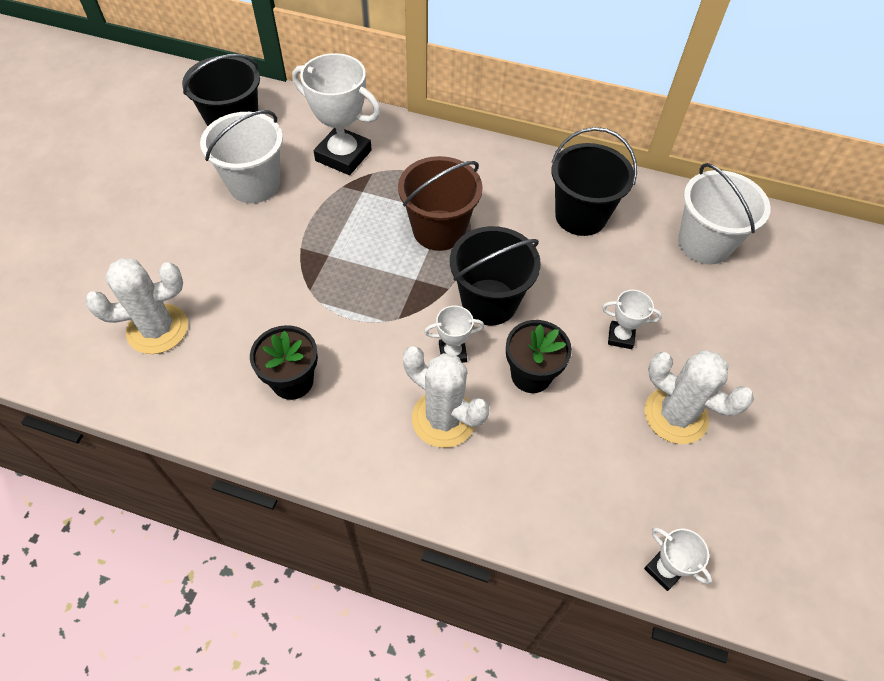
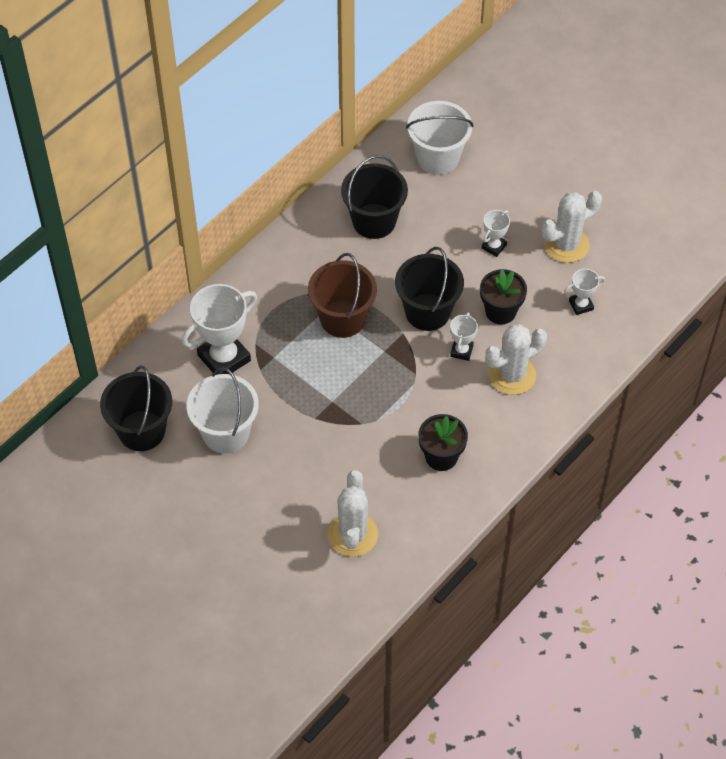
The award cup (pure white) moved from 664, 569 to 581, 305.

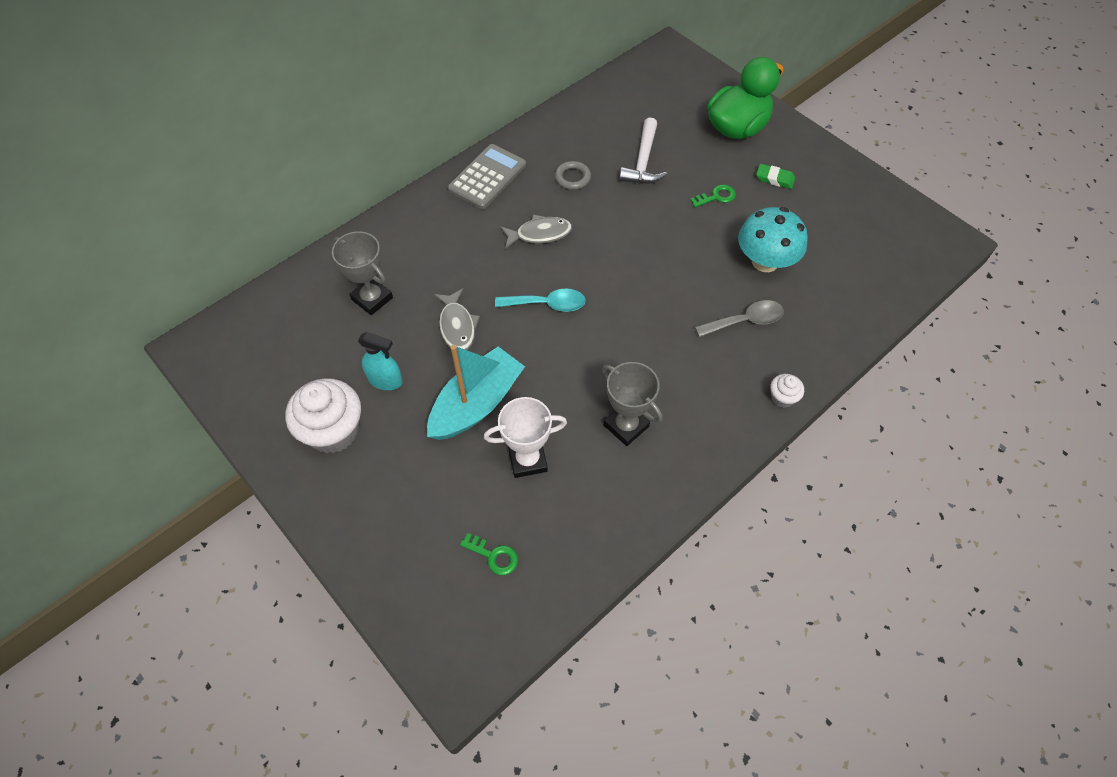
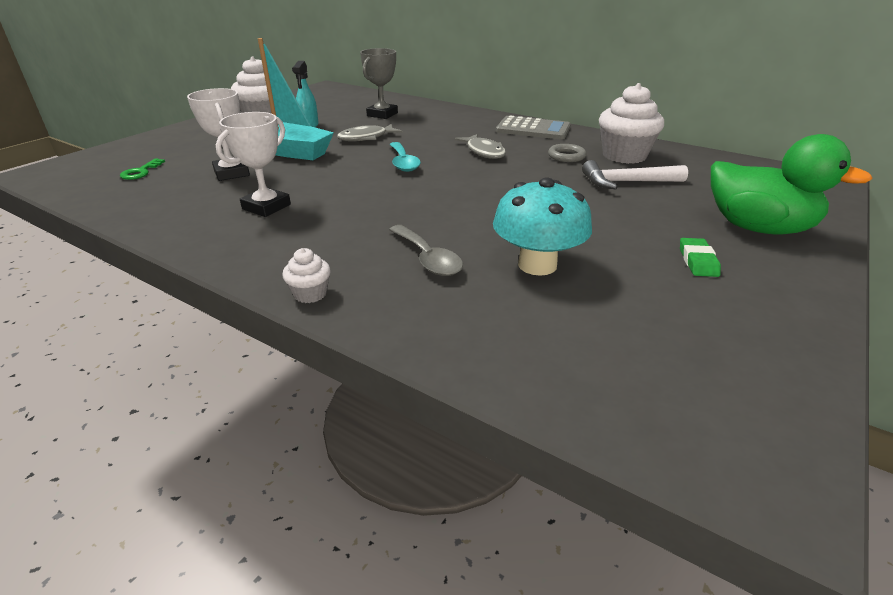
The award cup (ash-grey) at 626, 426 became the award cup (pure white) at 266, 207. The fairy cake (pure white) at 624, 156 appeared. The latchkey (leaf-green) at 716, 197 disappeared.

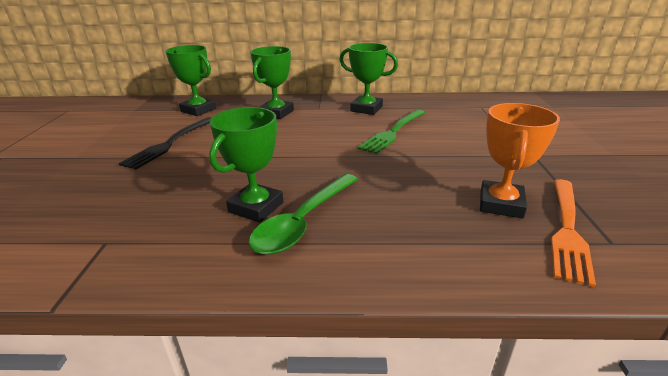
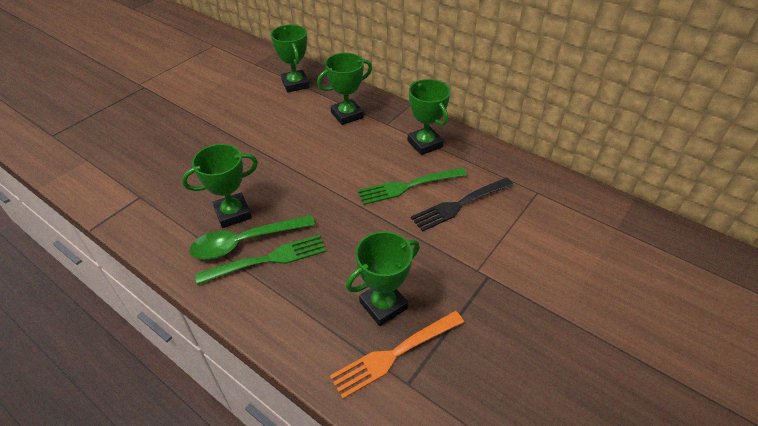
The dinner fork (leaf-green) at 267, 259 appeared. The award cup (bright orange) at 501, 204 became the award cup (leaf-green) at 383, 305. The dinner fork (jet-black) moved from 169, 144 to 459, 205.

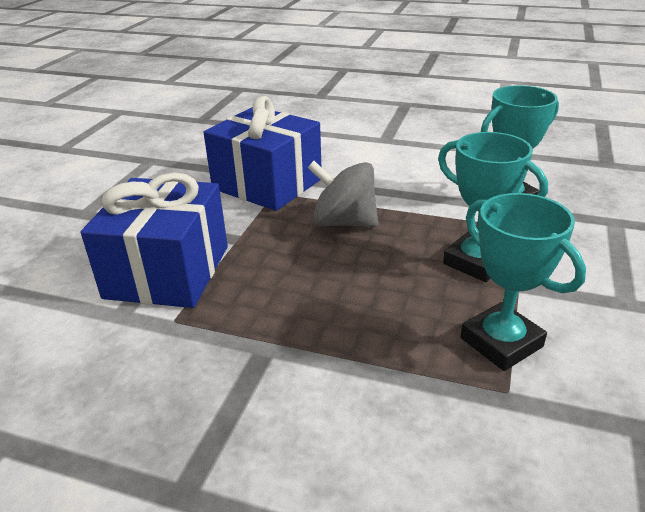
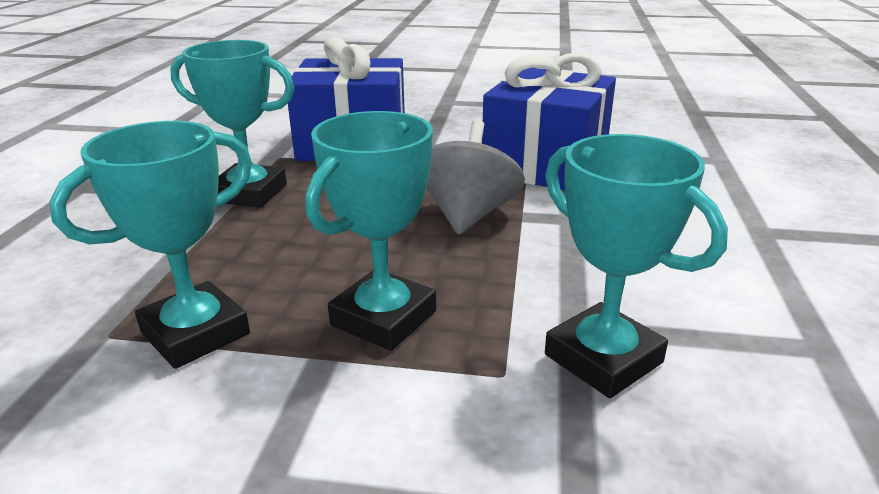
The award cup (teal) at 249, 193 appeared.

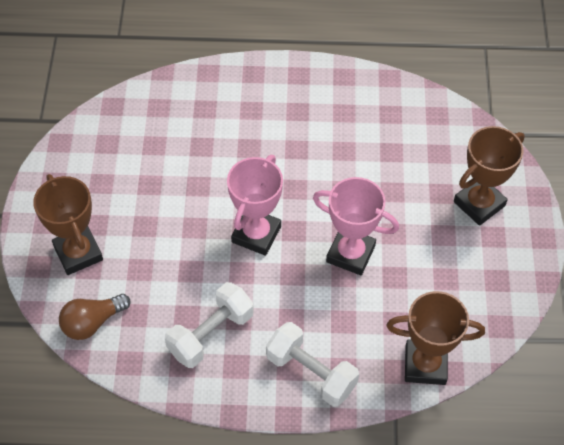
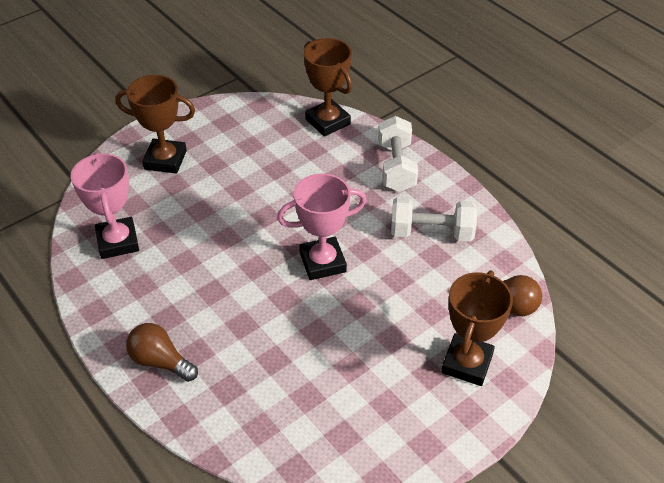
The award cup (rosy) moved from 350, 254 to 118, 242. The lightbulb (russet) at 160, 361 appeared.

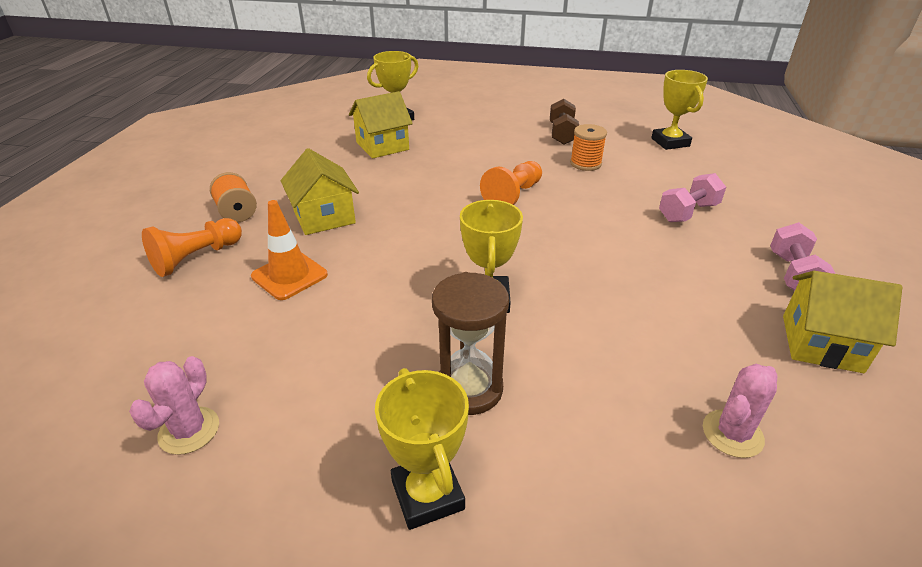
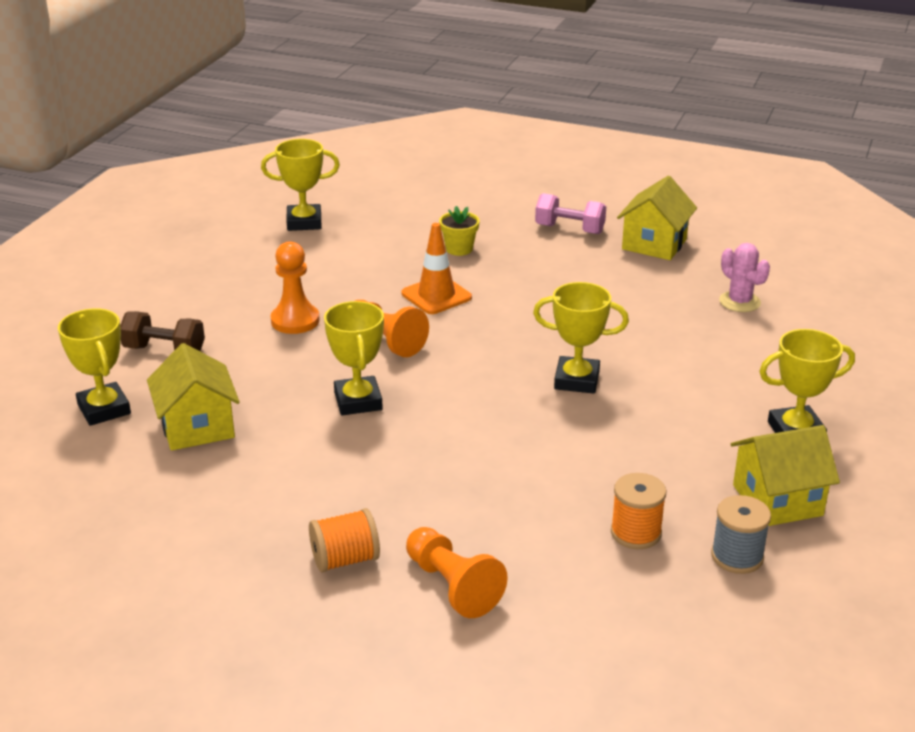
The dumbbell (russet) moved from 562, 134 to 164, 351. The pawn (bright orange) at 295, 321 appeared. The award cup (yellow) at 358, 401 appeared. The traffic cone (bright orange) moved from 289, 275 to 436, 295. The dumbbell (rosy) at 688, 212 was replaced by the potted plant (yellow) at 459, 249. The spool (bright orange) moved from 585, 164 to 636, 533. The saguaro cactus (rosy) at 189, 430 was replaced by the spool (ash-grey) at 737, 556. The toy house (yellow) moved from 324, 217 to 777, 500. The sandglass (russet) at 469, 389 disappeared.

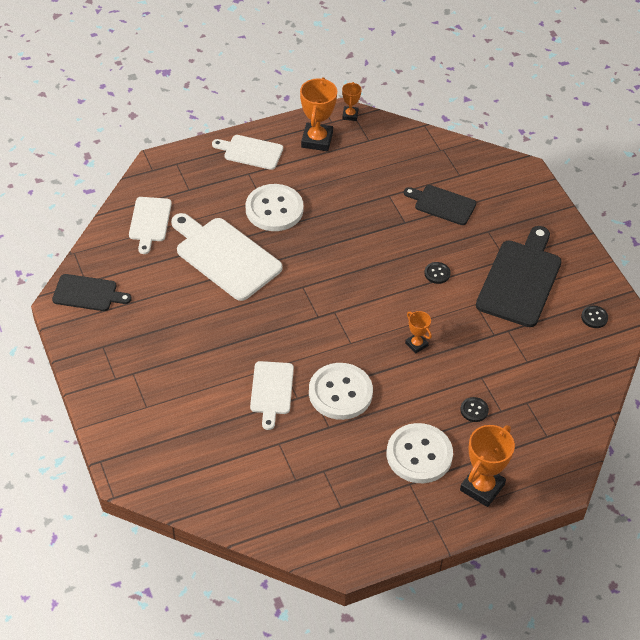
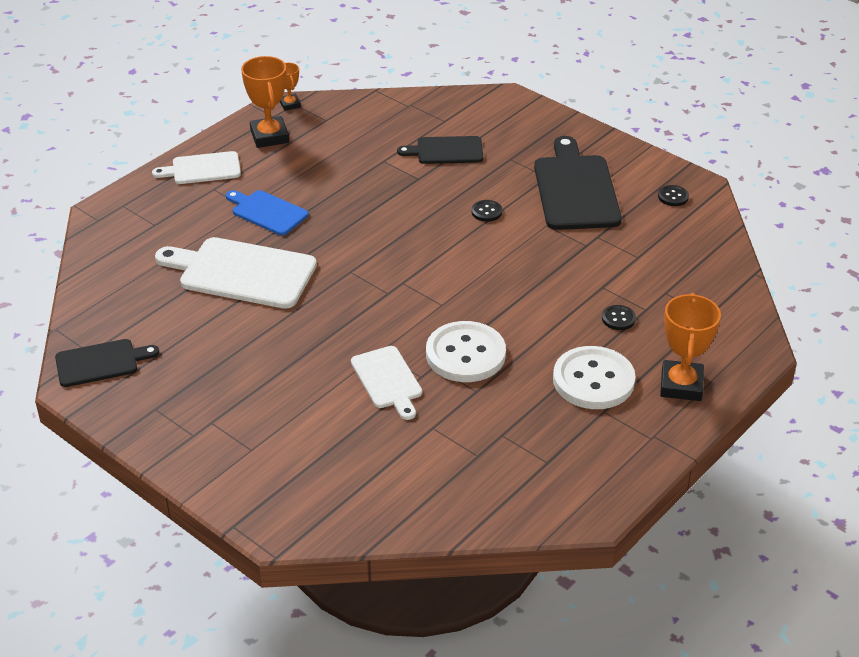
The sewing button (pure white) at 274, 209 was replaced by the chopping board (blue) at 267, 212. The chopping board (pure white) at 149, 222 disappeared. The award cup (bright orange) at 416, 344 disappeared.

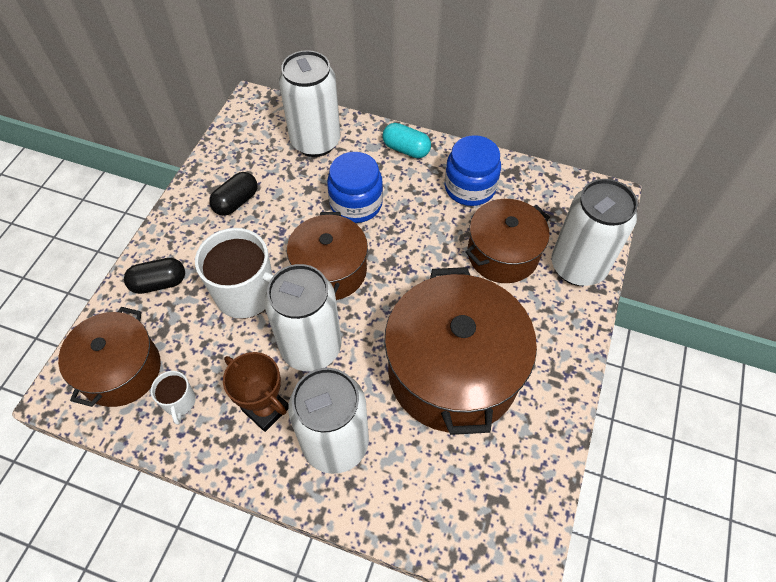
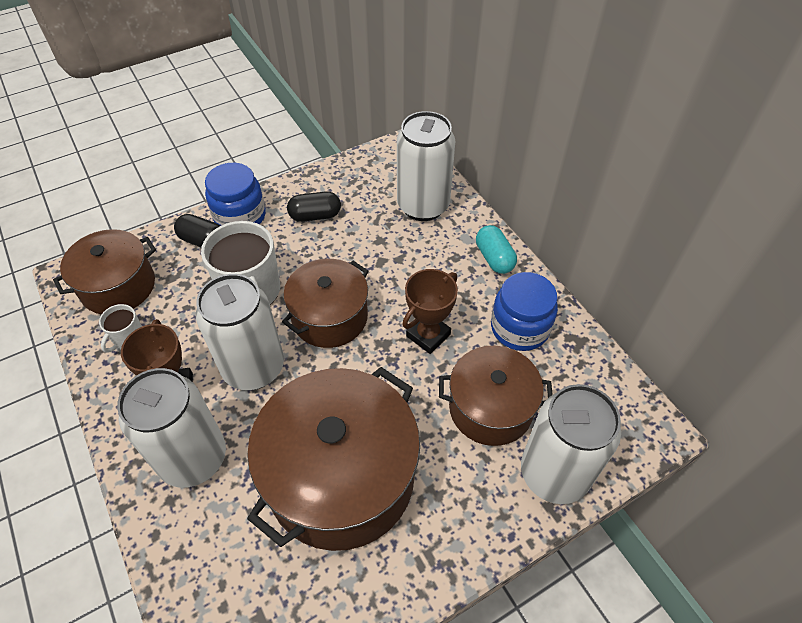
The preserve jar (blue) moved from 356, 204 to 240, 216. The award cup (russet) at 428, 335 appeared.

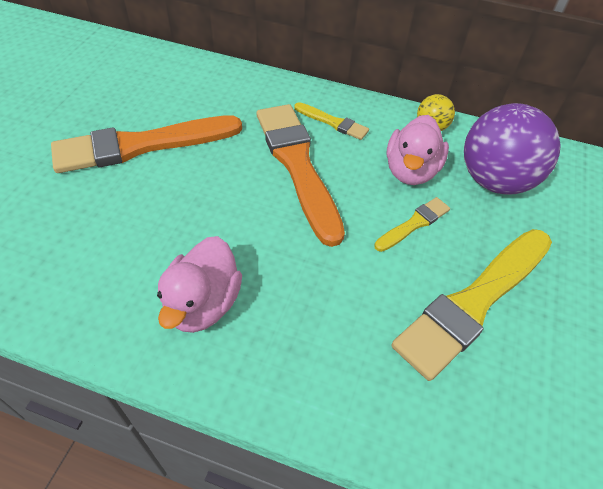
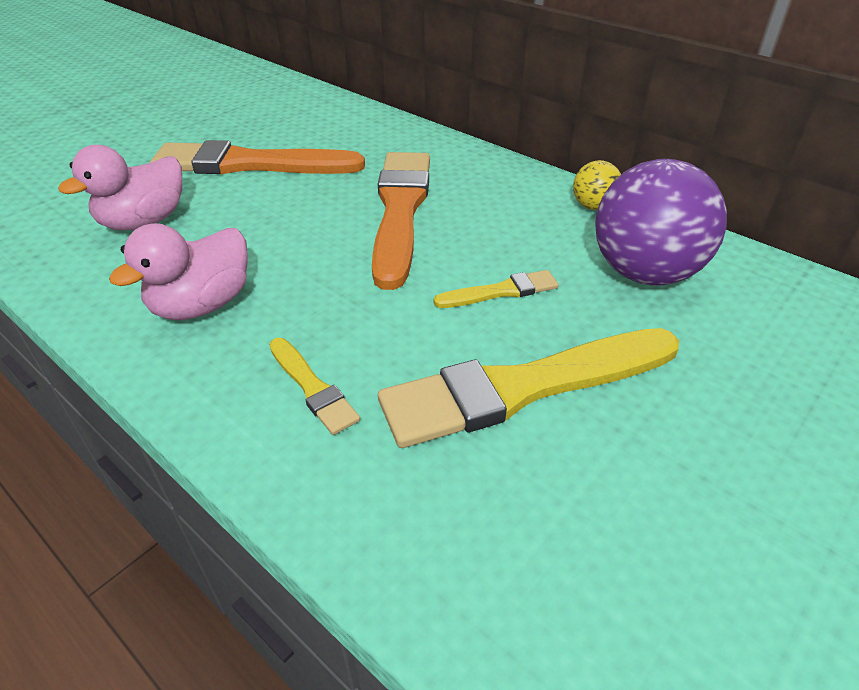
The duck (rosy) moved from 411, 171 to 144, 222. The paintbrush (yellow) moved from 333, 122 to 313, 388.

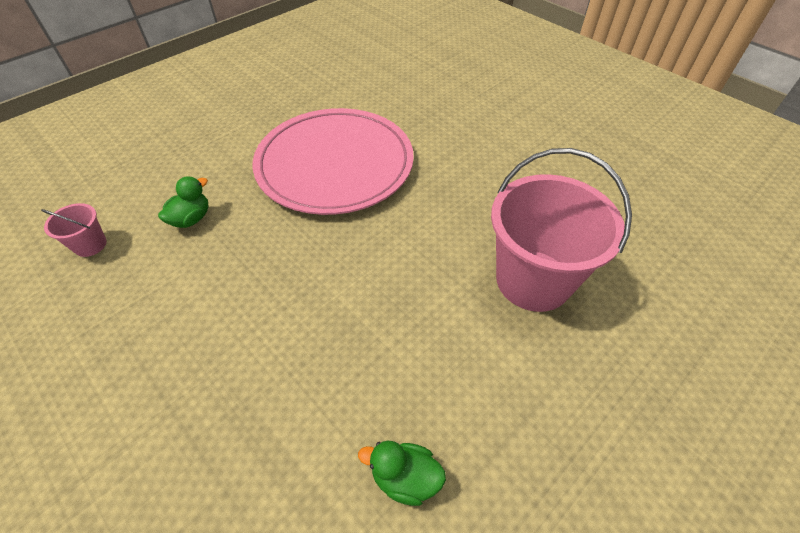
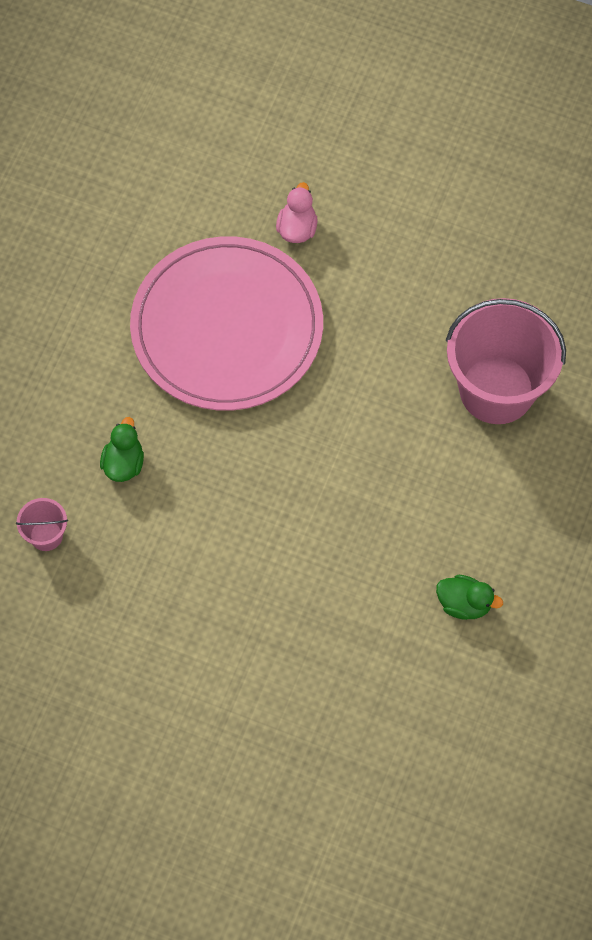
The duck (rosy) at 297, 228 appeared. The duck (leaf-green) at 405, 478 turned 150 degrees counterclockwise.

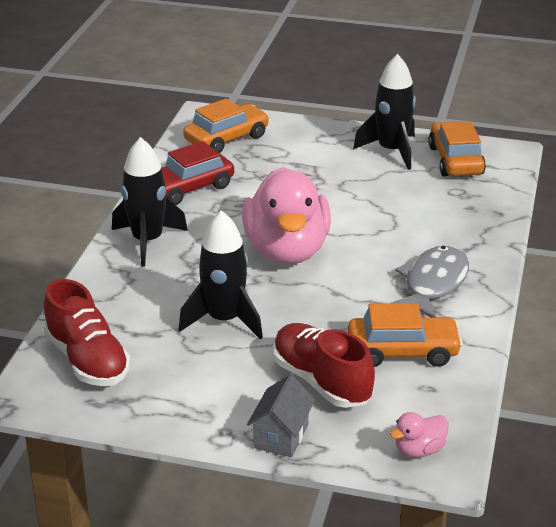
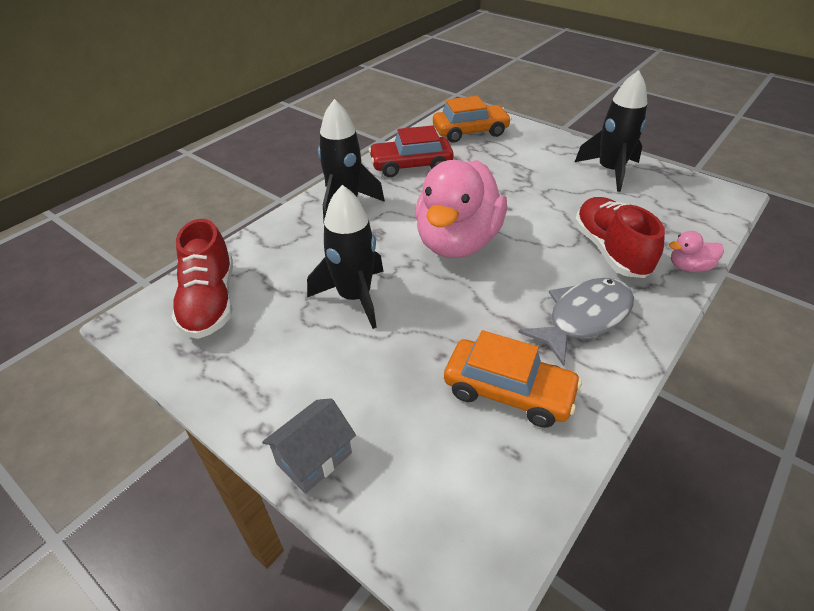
The lace-up shoe (crimson) moved from 321, 381 to 610, 251. The duck (rosy) moved from 419, 450 to 689, 267. The automobile (bright orange) at 455, 160 disappeared.

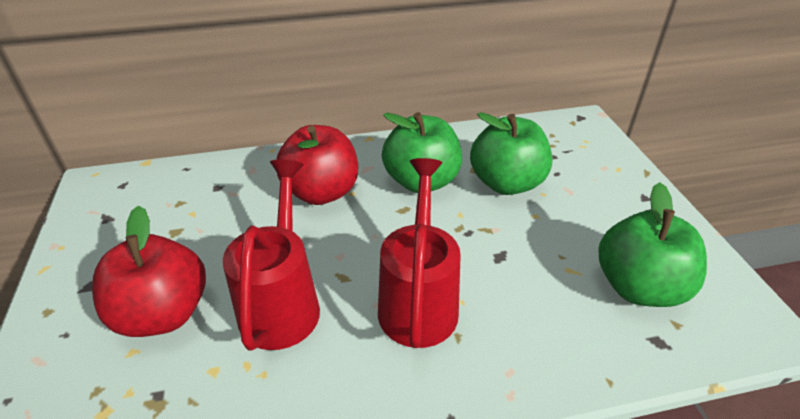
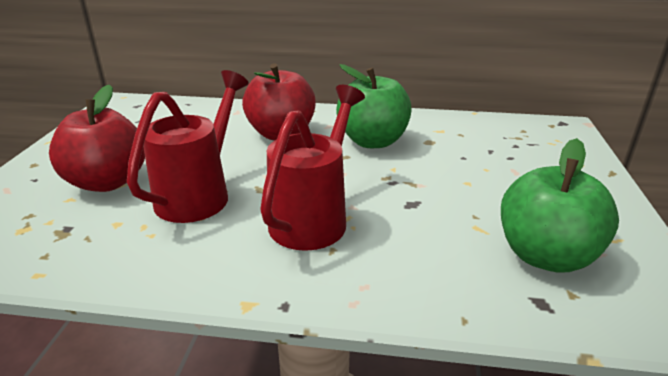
The toy apple (leaf-green) at 506, 183 disappeared.

